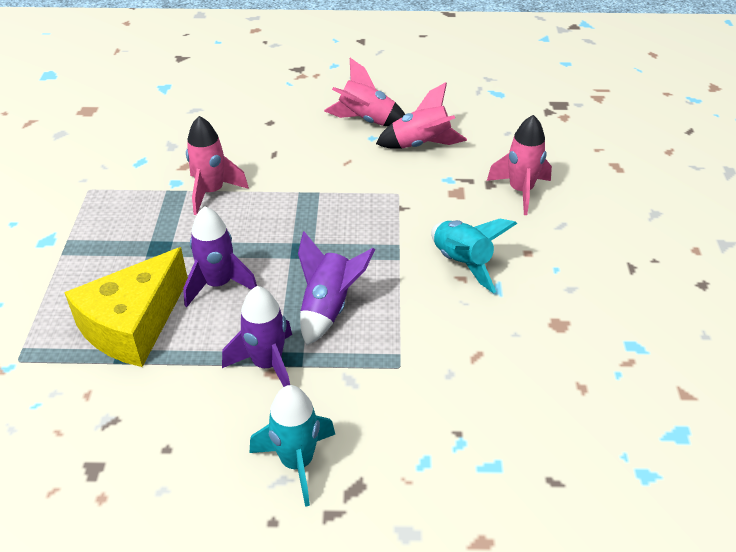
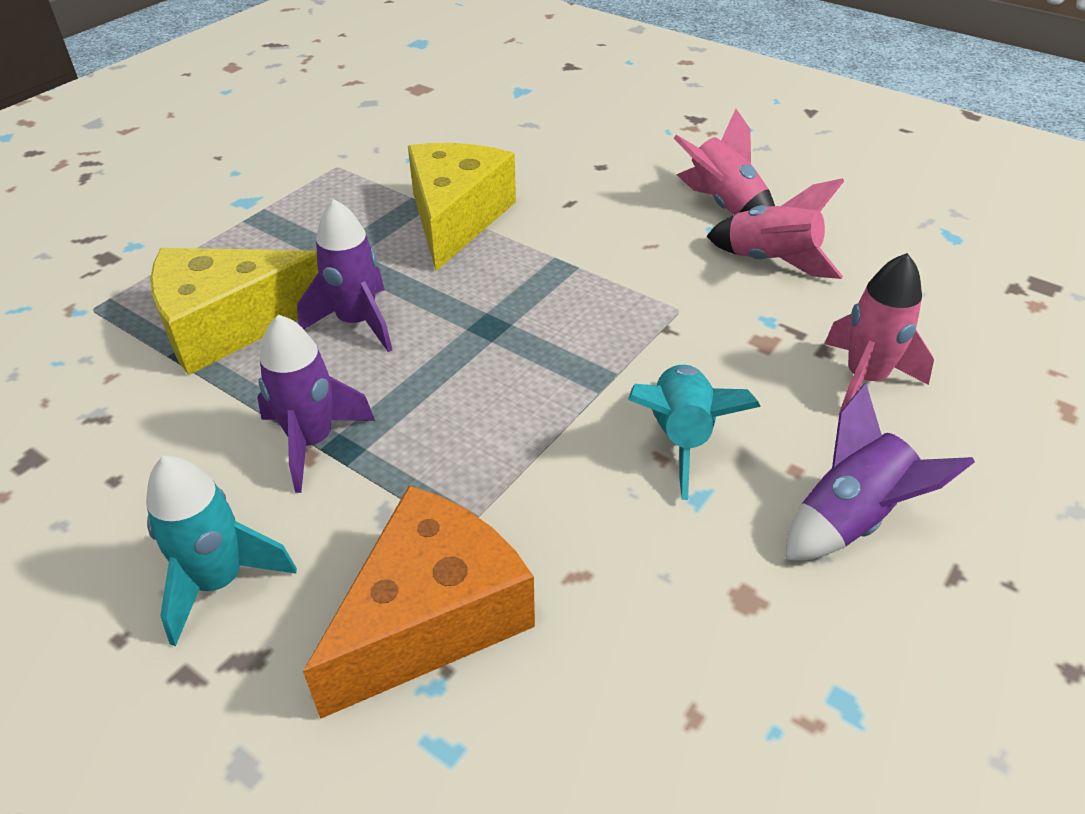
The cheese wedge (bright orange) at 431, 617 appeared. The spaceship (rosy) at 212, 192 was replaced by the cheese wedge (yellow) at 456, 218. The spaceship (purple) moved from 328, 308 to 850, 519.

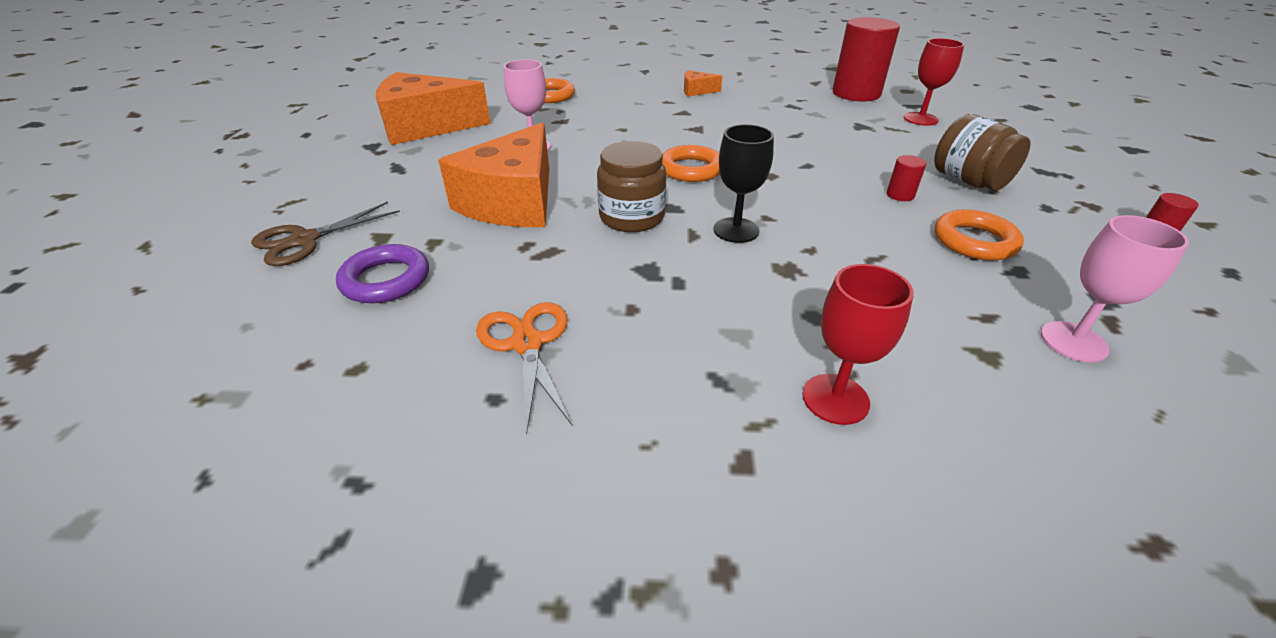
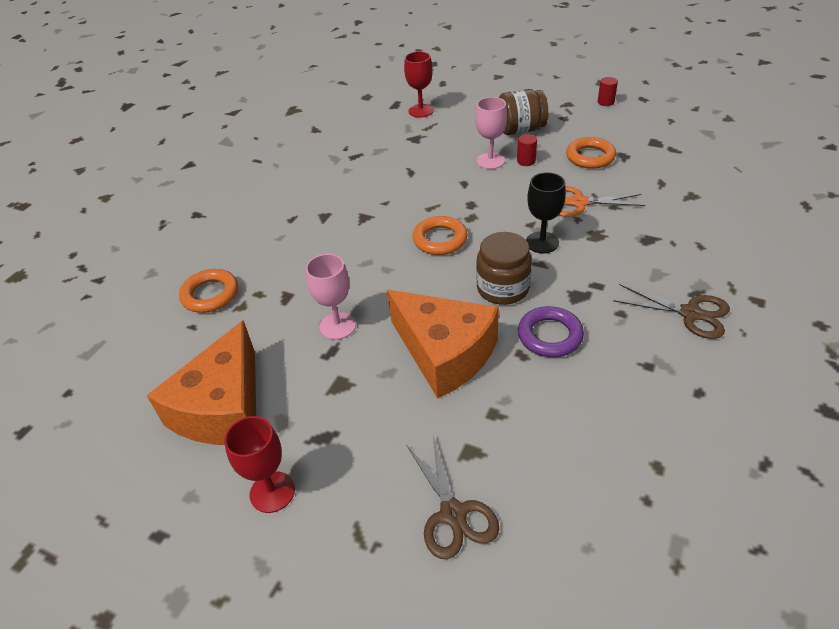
The chalice (crimson) moved from 835, 399 to 272, 492. The chalice (rosy) moved from 1073, 341 to 490, 161. The ring (purple) moved from 386, 280 to 550, 335. The pair of scissors (bright orange) moved from 527, 343 to 579, 202. The pair of scissors (russet) at 690, 313 appeared. The cheese wedge (bright orange) at 697, 91 disappeared. The cylinder shape (crimson) at 856, 93 disappeared.

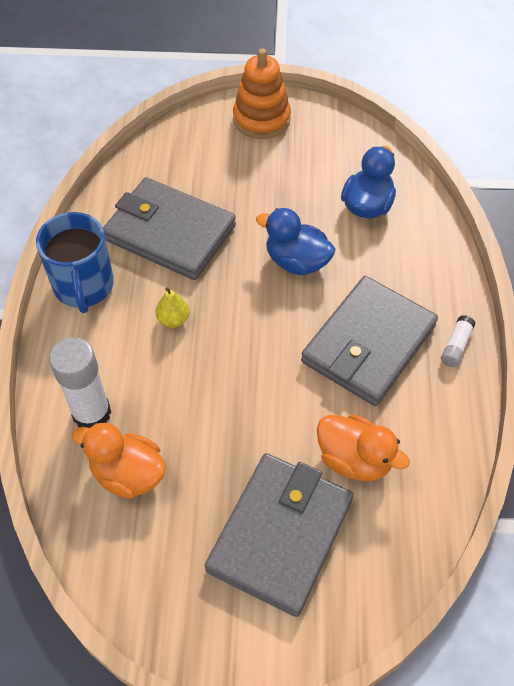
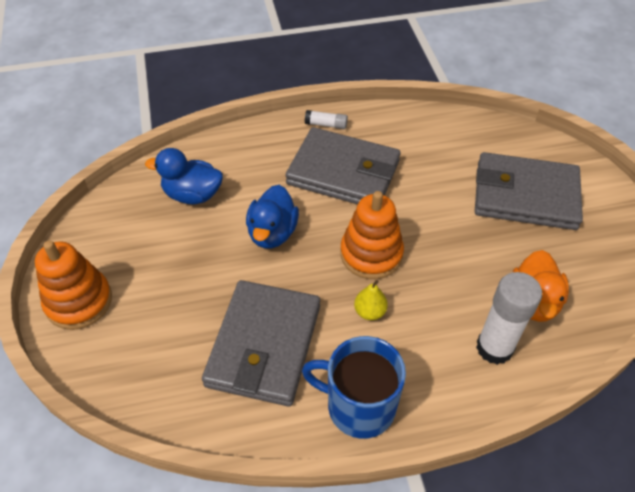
The mug (blue) at 84, 286 turned 135 degrees counterclockwise. The stacking rings (bright orange) at 371, 254 appeared. The duck (bright orange) at 354, 459 disappeared.

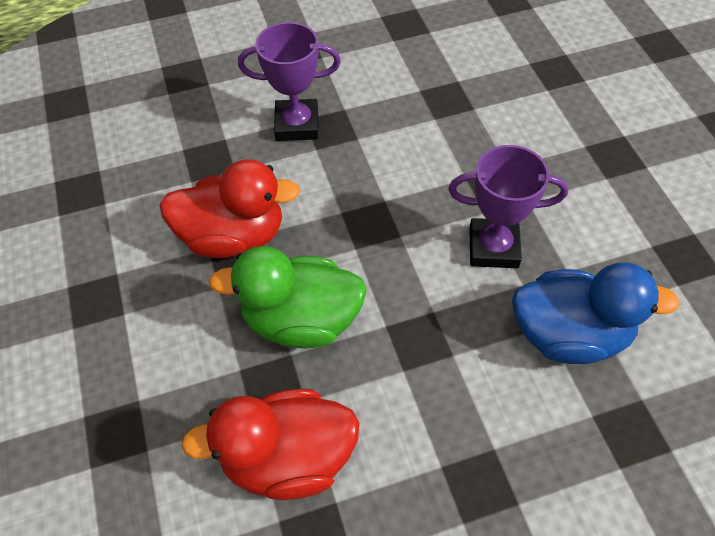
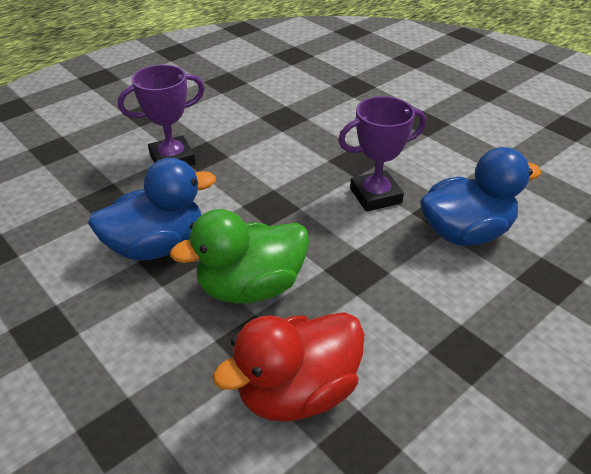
The duck (crimson) at 233, 236 became the duck (blue) at 157, 246.

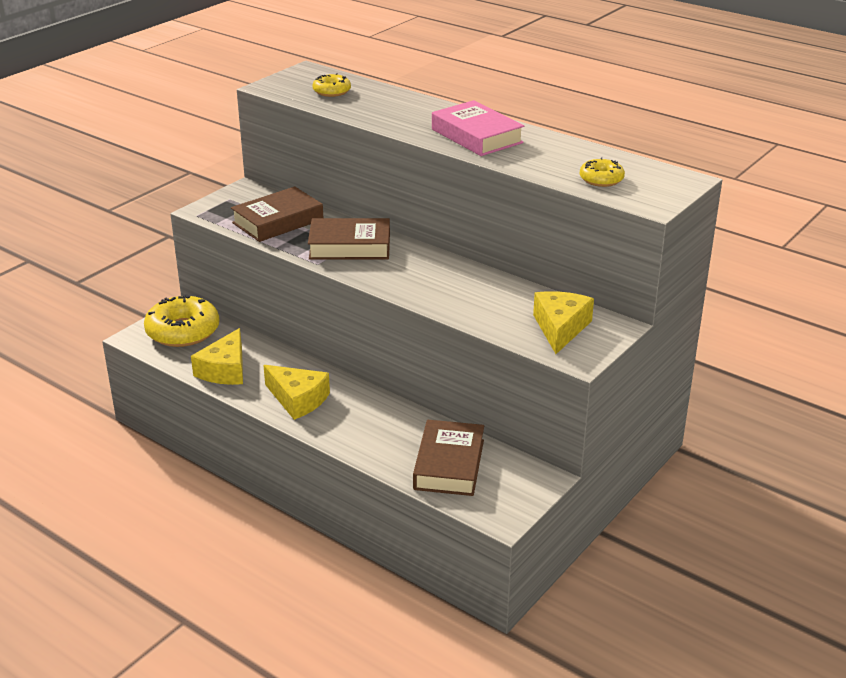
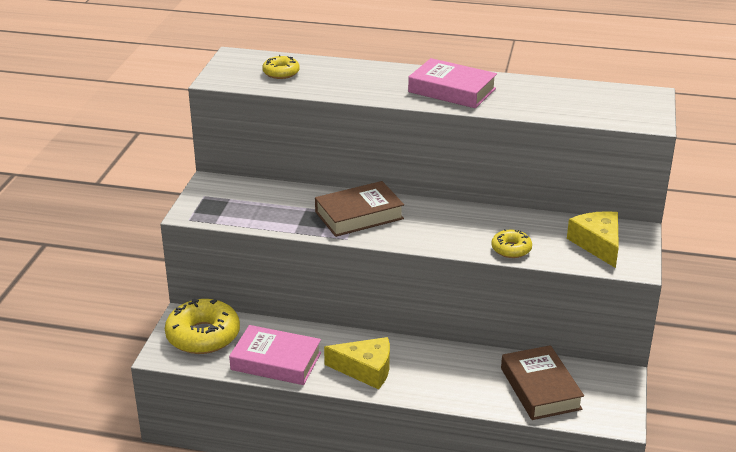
The cheese wedge (yellow) at 225, 370 was replaced by the book (rosy) at 276, 361. The doughnut (yellow) moved from 601, 179 to 511, 249. The book (russet) at 278, 221 disappeared.

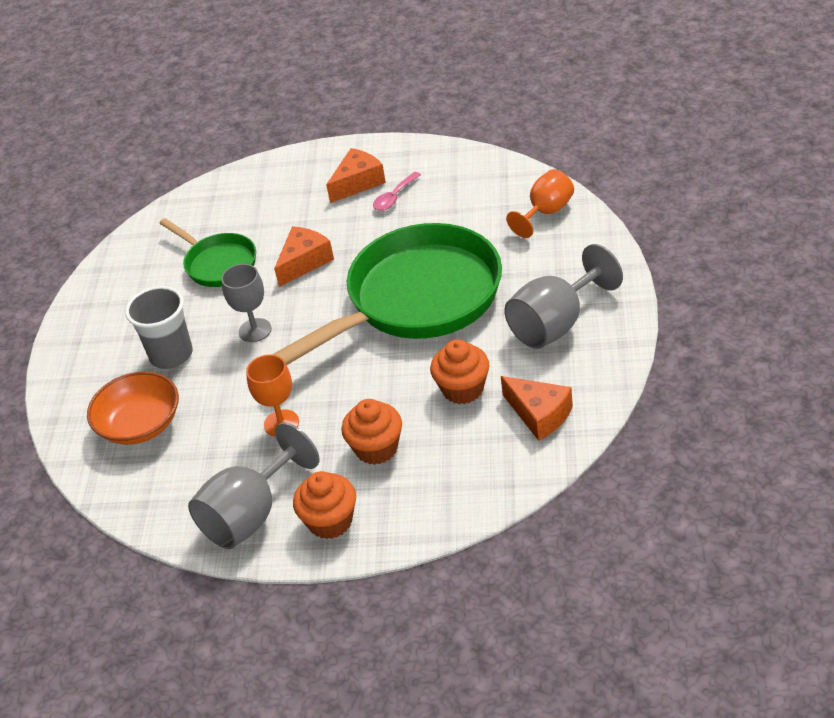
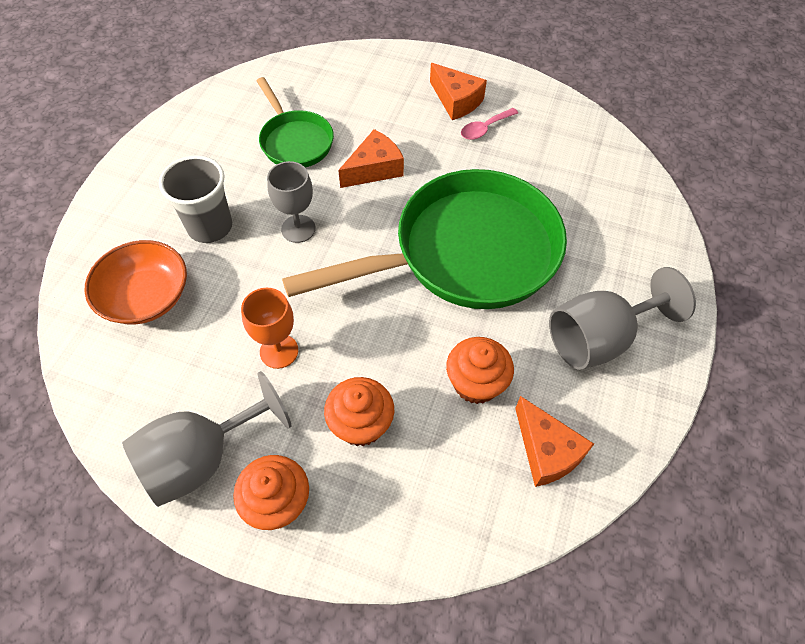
The cheese wedge (bright orange) at 358, 183 turned 75 degrees clockwise. The chalice (bright orange) at 546, 212 disappeared.

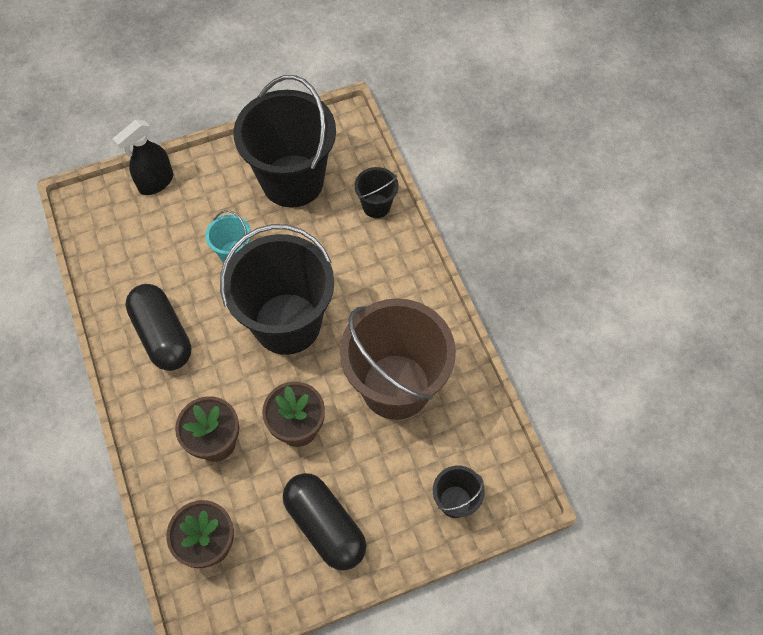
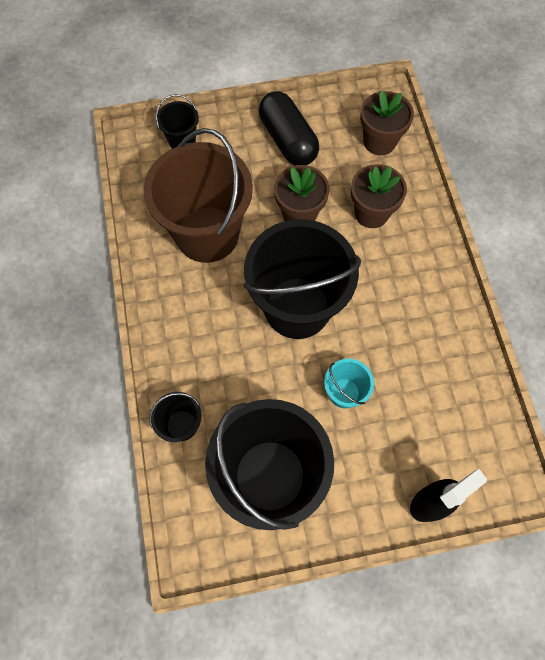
The capsule (jet-black) at 163, 335 disappeared.

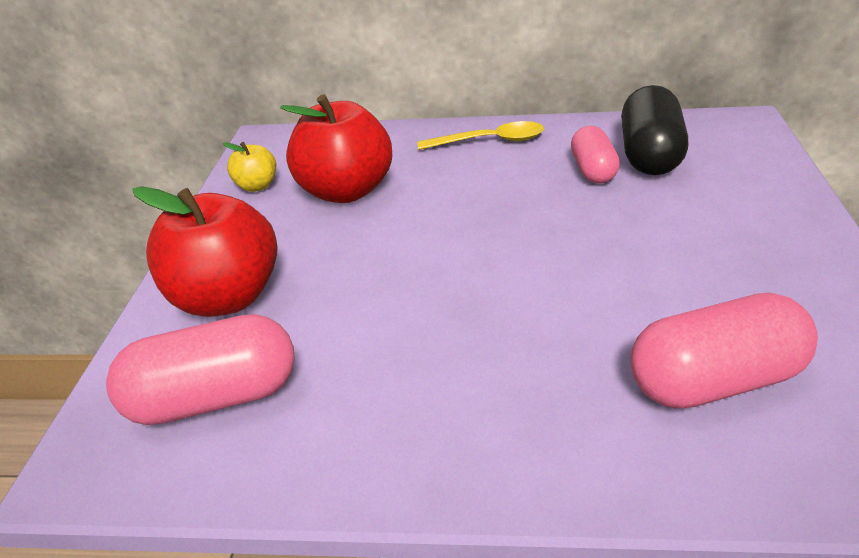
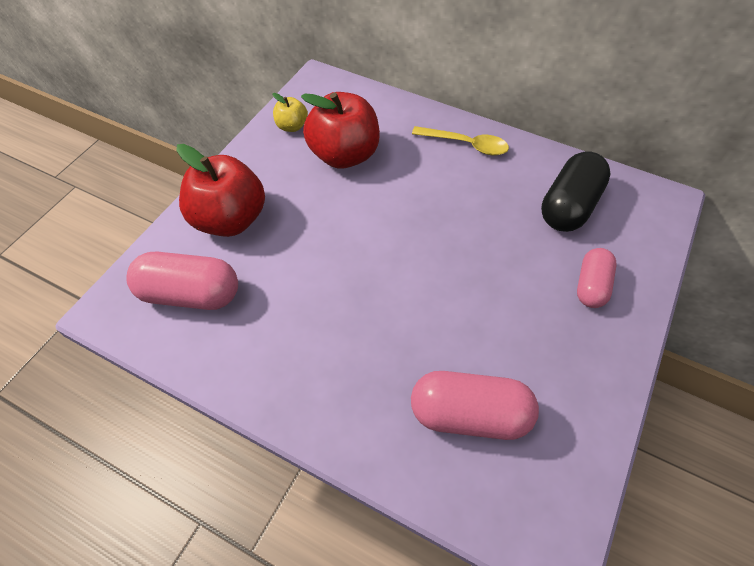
The capsule (rosy) moved from 593, 170 to 591, 286.

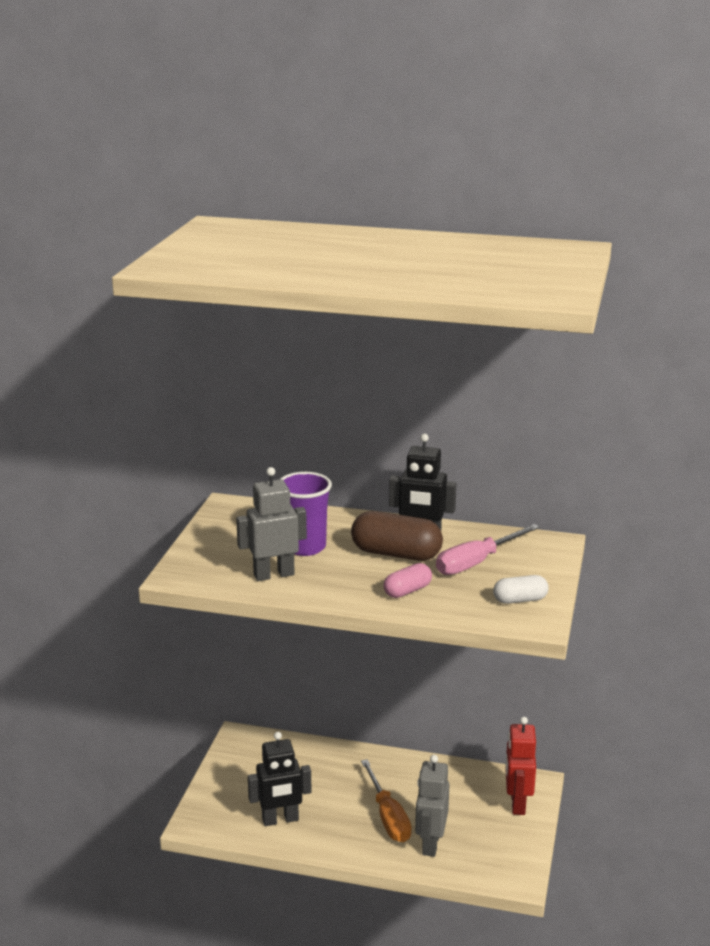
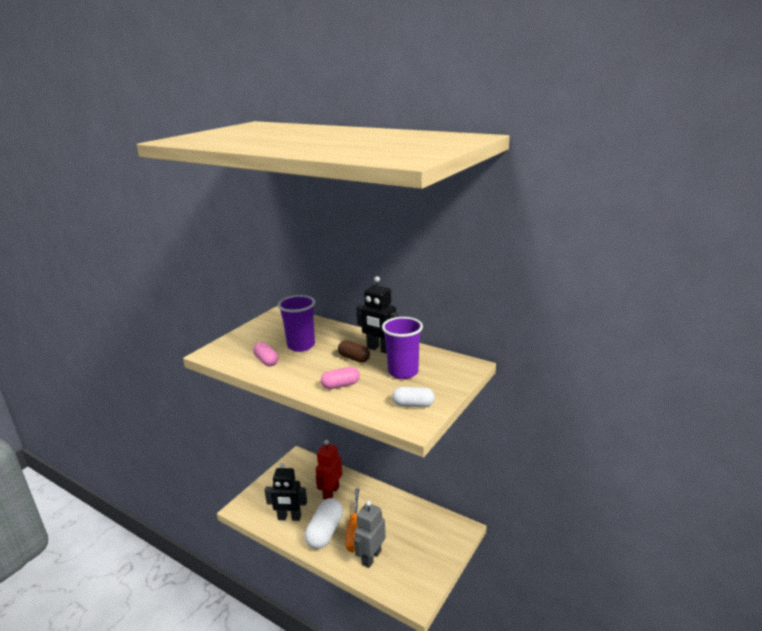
The robot (ash-grey) at 273, 575 was replaced by the capsule (rosy) at 266, 361. The capsule (pure white) at 325, 532 appeared. The robot (crimson) moved from 517, 803 to 331, 492. The capsule (russet) at 396, 554 changed to 0.57 times the size. The flat screwdriver (rosy) at 476, 562 was replaced by the beaker (purple) at 403, 372.

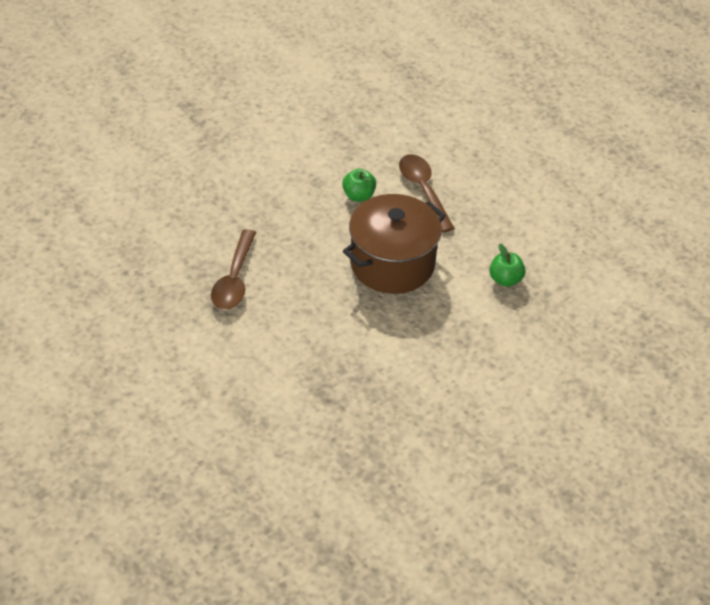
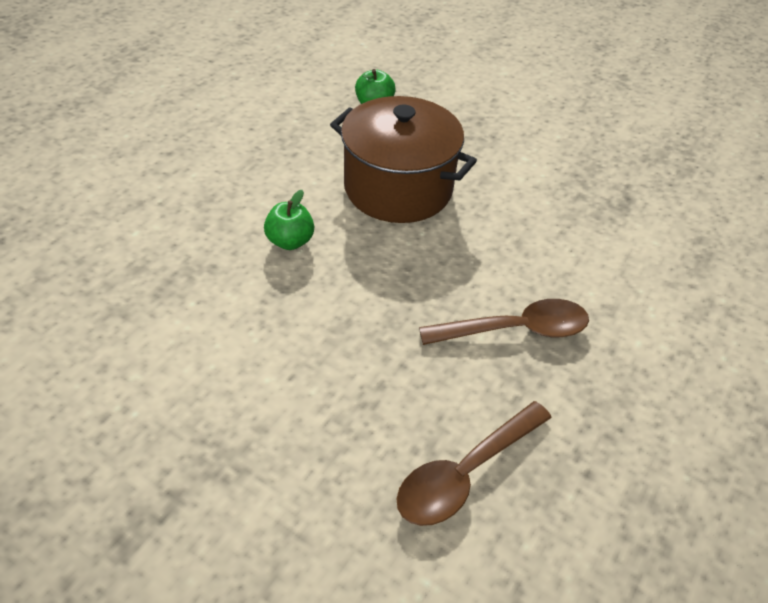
The tablespoon (russet) moved from 423, 190 to 465, 473.

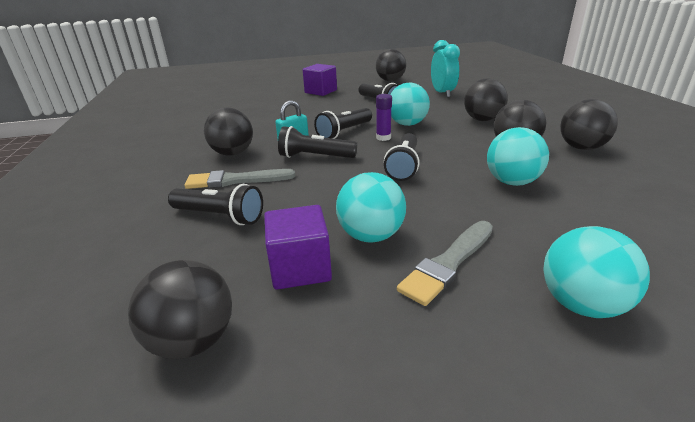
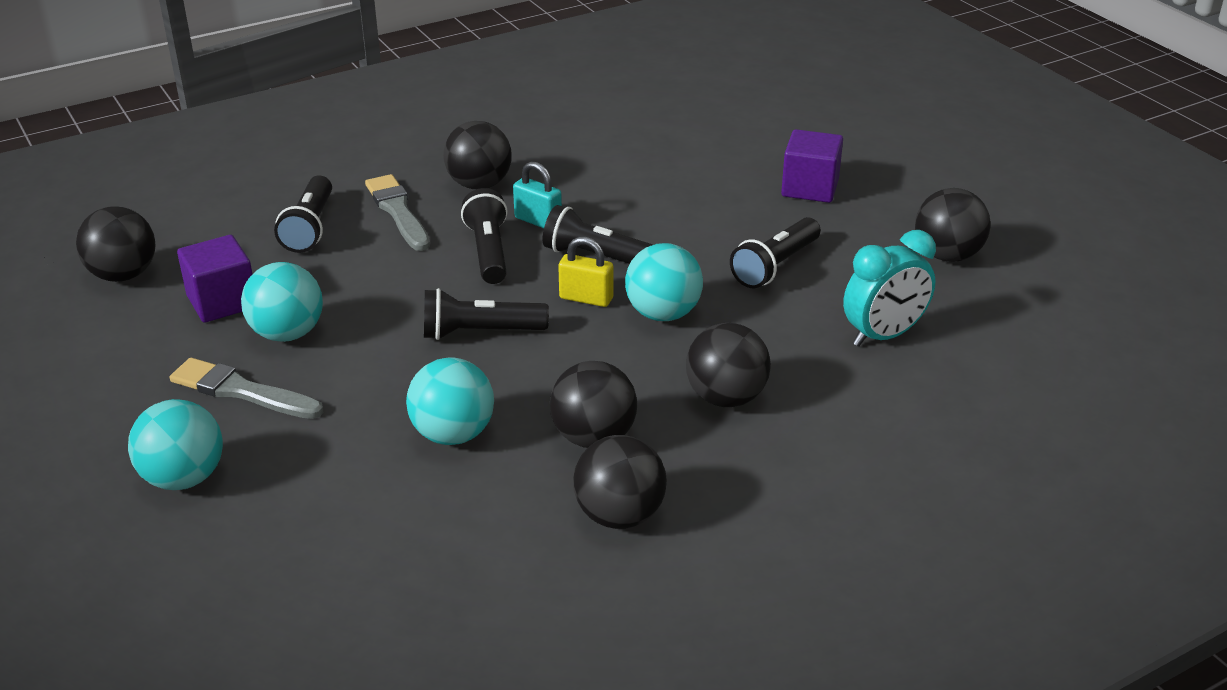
The stick of glue (purple) at 383, 138 was replaced by the lock (yellow) at 586, 298.

